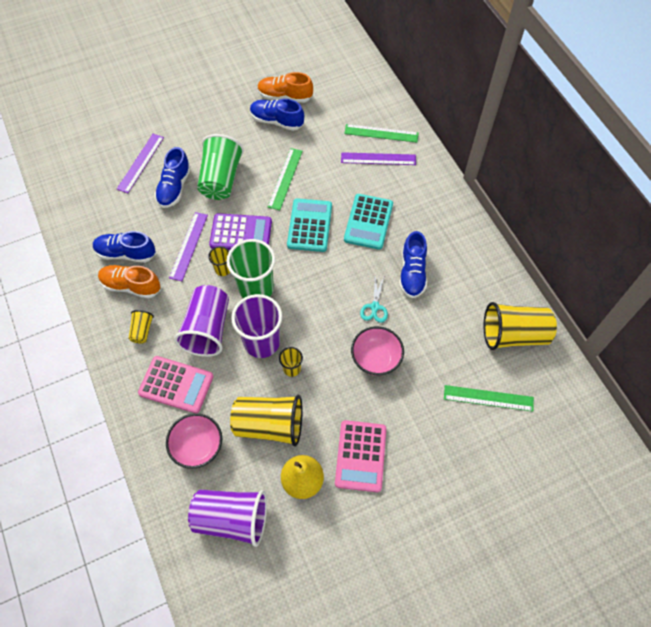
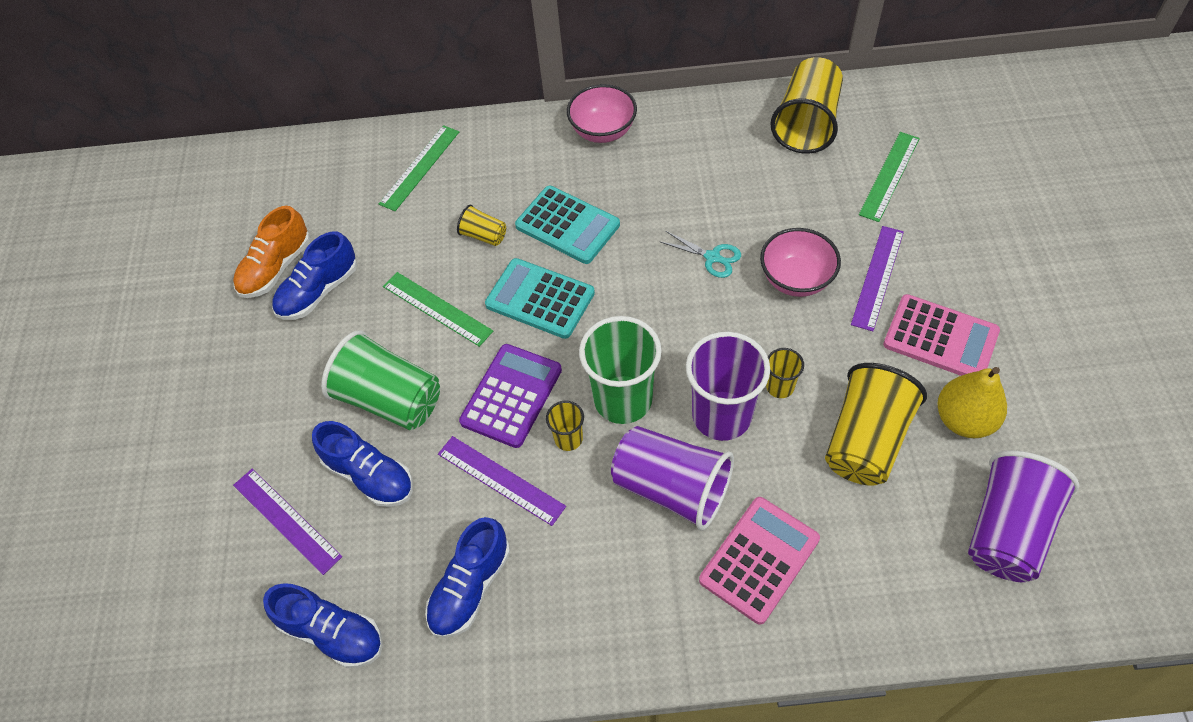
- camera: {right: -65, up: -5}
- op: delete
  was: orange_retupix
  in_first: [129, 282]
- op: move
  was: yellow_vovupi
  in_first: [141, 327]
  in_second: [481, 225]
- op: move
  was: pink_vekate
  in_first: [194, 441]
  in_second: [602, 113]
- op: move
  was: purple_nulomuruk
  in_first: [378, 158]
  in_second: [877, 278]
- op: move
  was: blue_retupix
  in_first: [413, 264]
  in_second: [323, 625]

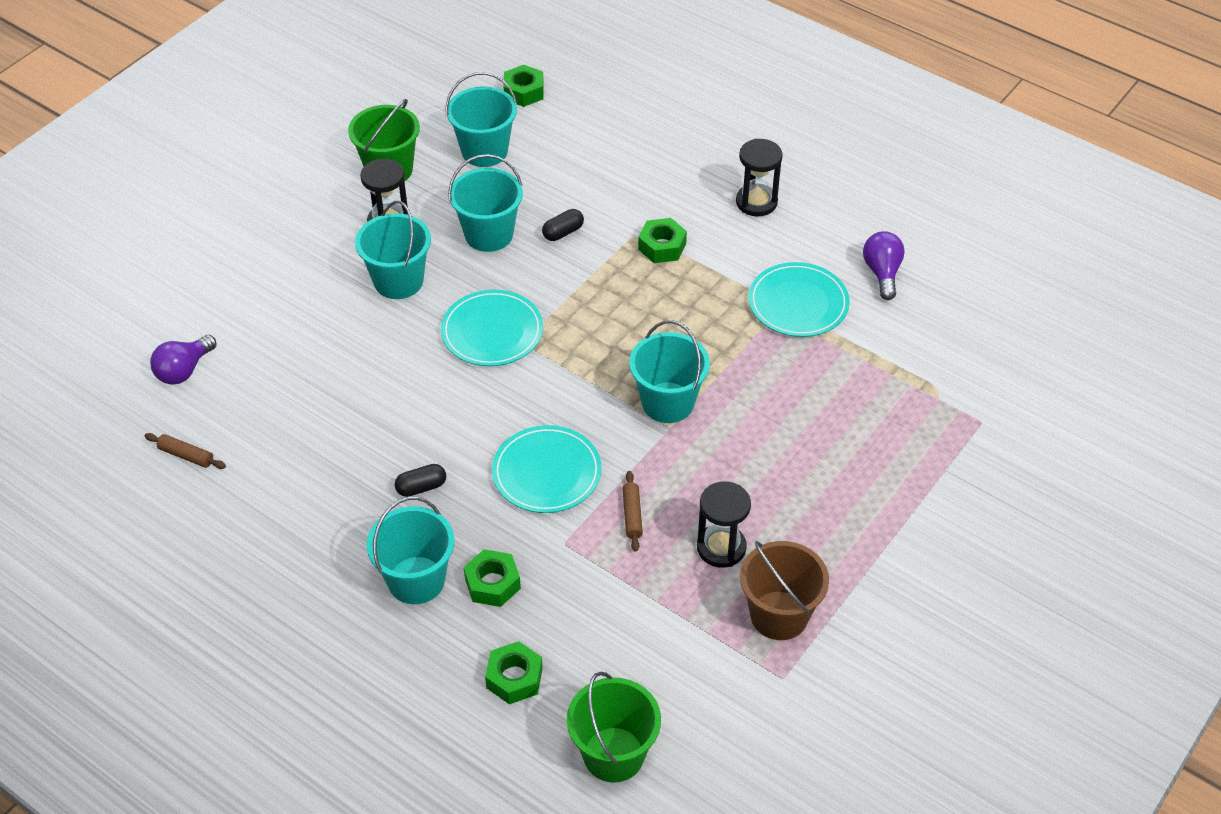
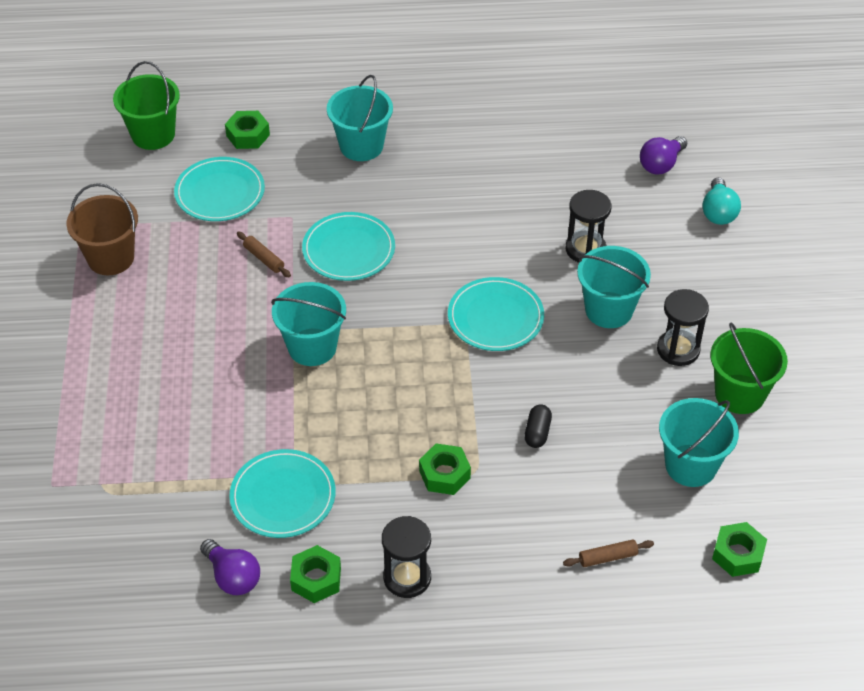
- camera: {right: 140, up: 0}
- op: delete
  was: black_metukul
  in_first: [420, 480]
- op: delete
  was: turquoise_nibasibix
  in_first: [485, 203]
- op: insert
  now: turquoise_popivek
  in_second: [219, 189]
- op: insert
  now: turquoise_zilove
  in_second: [721, 201]
- op: move
  was: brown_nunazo
  in_first: [185, 451]
  in_second: [608, 553]
- op: move
  was: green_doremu
  in_first: [492, 578]
  in_second: [315, 574]
- op: move
  was: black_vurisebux
  in_first: [724, 524]
  in_second: [588, 226]
- op: rotate
  was: purple_zilove
  in_first: [183, 360]
  in_second: [663, 155]
  clockwise: -135

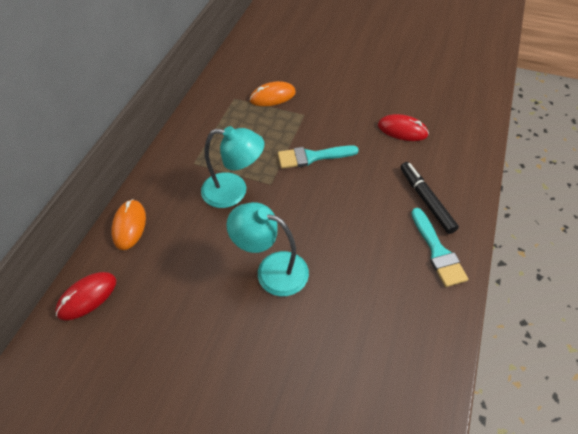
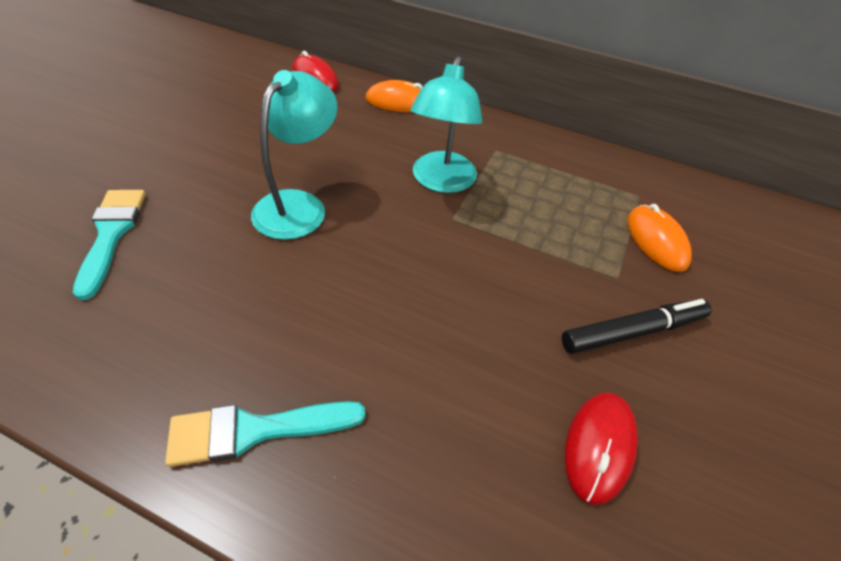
- camera: {right: 90, up: -5}
- op: move
  was: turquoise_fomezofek
  in_first: [318, 157]
  in_second: [109, 245]
- op: move
  was: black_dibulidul
  in_first: [429, 198]
  in_second: [637, 326]

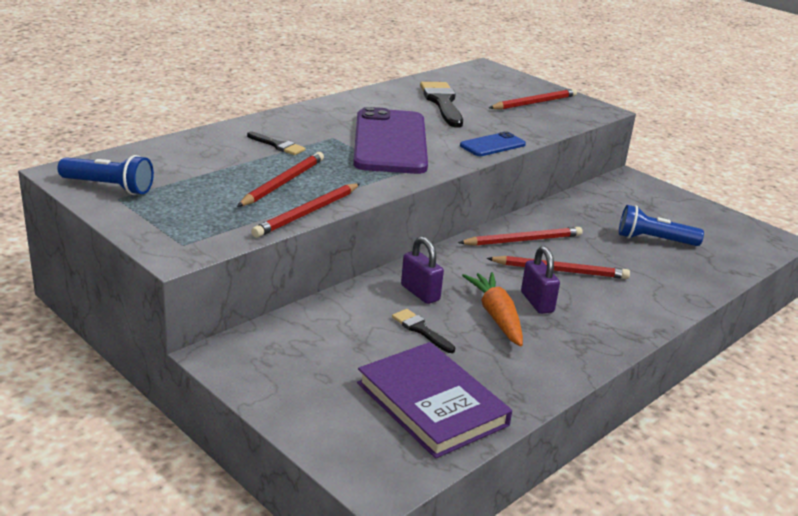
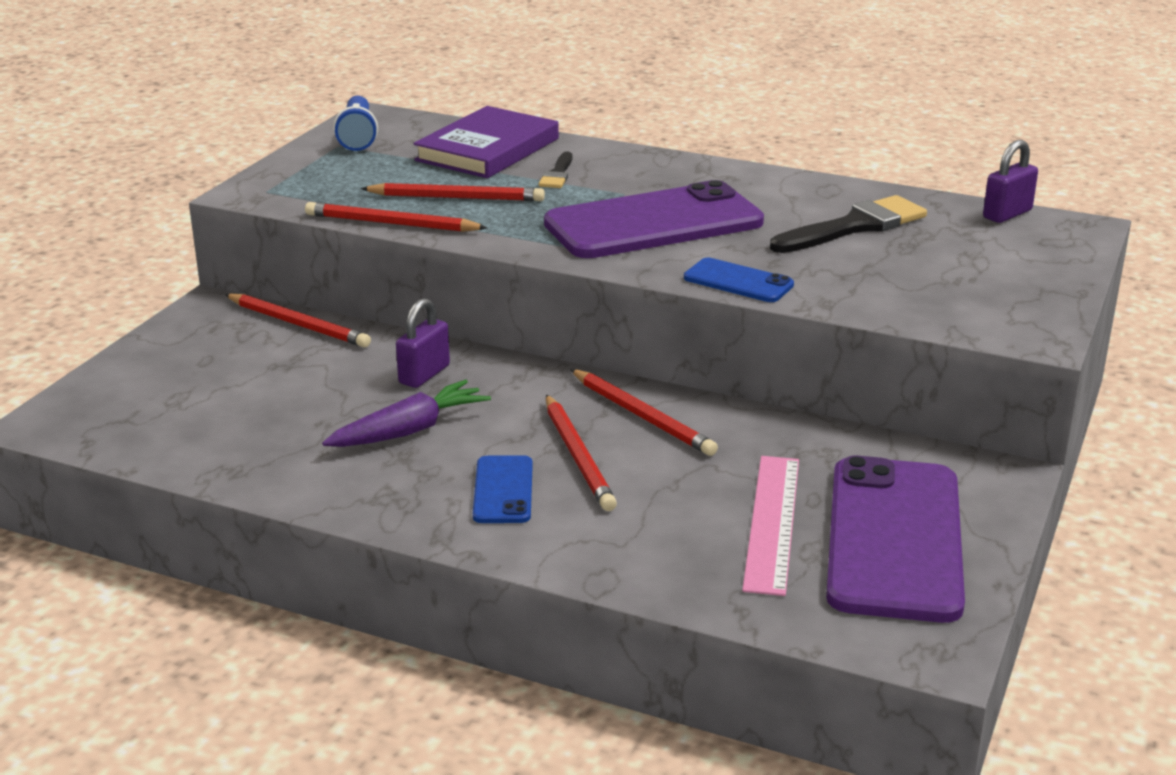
- camera: {right: 70, up: 0}
- op: delete
  was: black_fomezofek
  in_first: [423, 331]
- op: insert
  now: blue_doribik
  in_second: [503, 489]
- op: insert
  now: purple_doribik
  in_second: [895, 539]
- op: move
  was: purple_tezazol
  in_first: [434, 400]
  in_second: [486, 142]
- op: move
  was: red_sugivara
  in_first: [533, 99]
  in_second: [298, 320]
- op: move
  was: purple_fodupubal
  in_first: [540, 280]
  in_second: [1010, 181]
- op: replace
  was: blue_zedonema
  now: pink_nulomuruk
  in_first: [661, 225]
  in_second: [770, 526]
- op: recolor
  was: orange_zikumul
  now: purple_zikumul
  in_first: [492, 309]
  in_second: [406, 413]

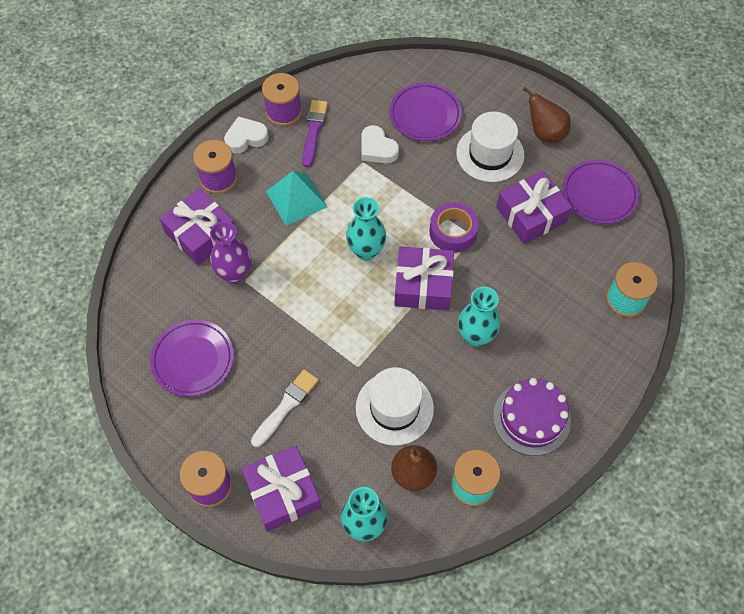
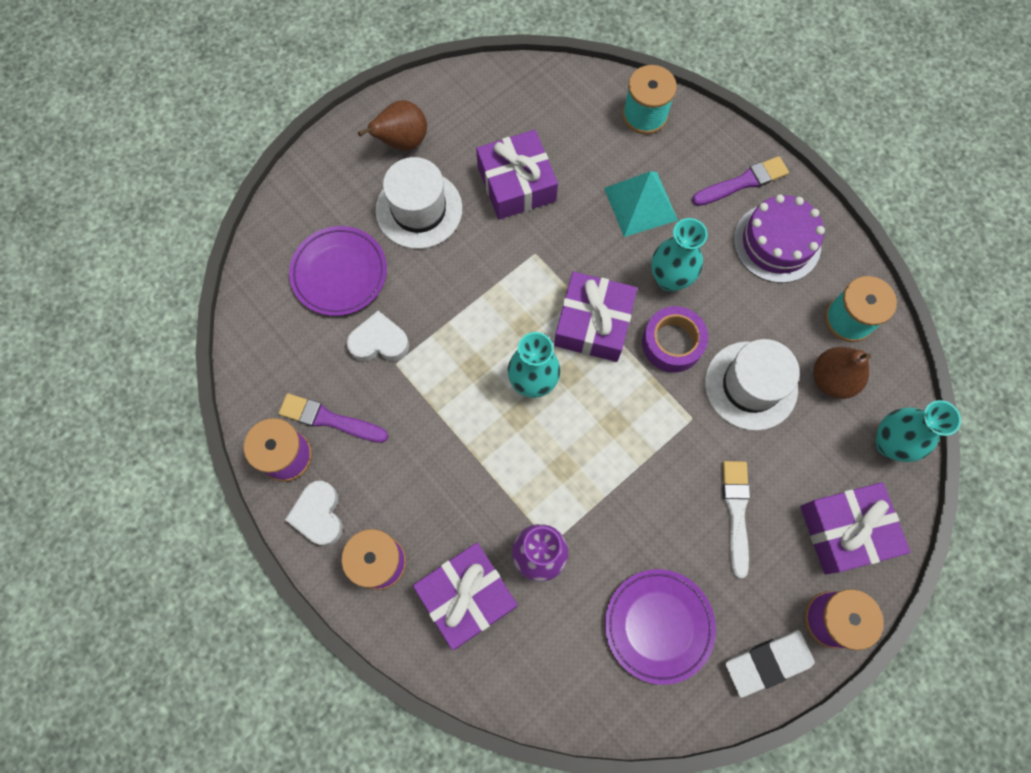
- camera: {right: -80, up: 10}
- op: delete
  was: purple_popivek
  in_first: [601, 192]
- op: insert
  now: purple_fomezofek
  in_second: [740, 181]
- op: insert
  now: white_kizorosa
  in_second: [770, 664]
- op: move
  was: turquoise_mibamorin
  in_first: [296, 198]
  in_second: [641, 204]
- op: move
  was: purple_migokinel
  in_first: [454, 227]
  in_second: [675, 339]
- op: rotate
  was: white_fomezofek
  in_first: [285, 408]
  in_second: [736, 519]
  clockwise: 45
- op: rotate
  was: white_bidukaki
  in_first: [380, 144]
  in_second: [378, 336]
  clockwise: -150

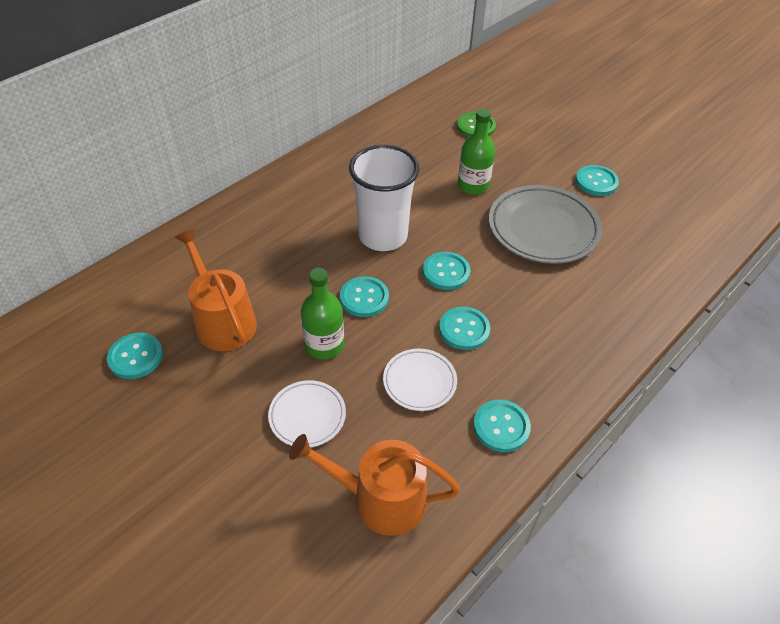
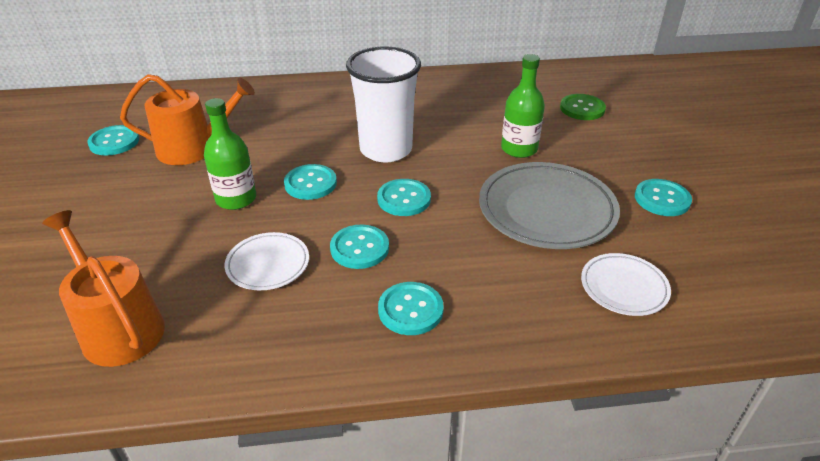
- camera: {right: 40, up: -10}
- op: move
  was: white_popivek
  in_first: [307, 413]
  in_second: [626, 284]
- op: move
  was: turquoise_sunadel
  in_first: [502, 426]
  in_second: [411, 308]
- op: rotate
  was: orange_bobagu
  in_first: [215, 290]
  in_second: [187, 119]
  clockwise: 75

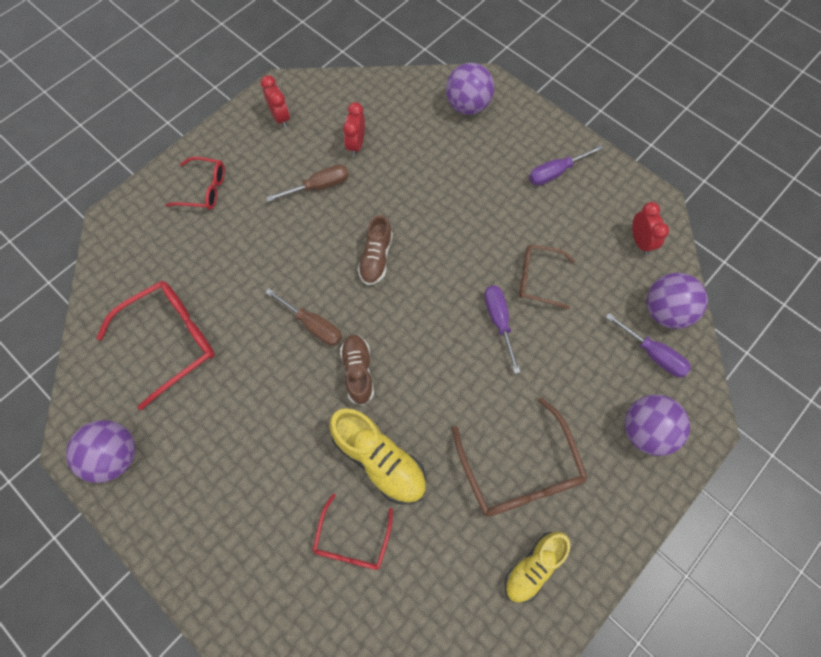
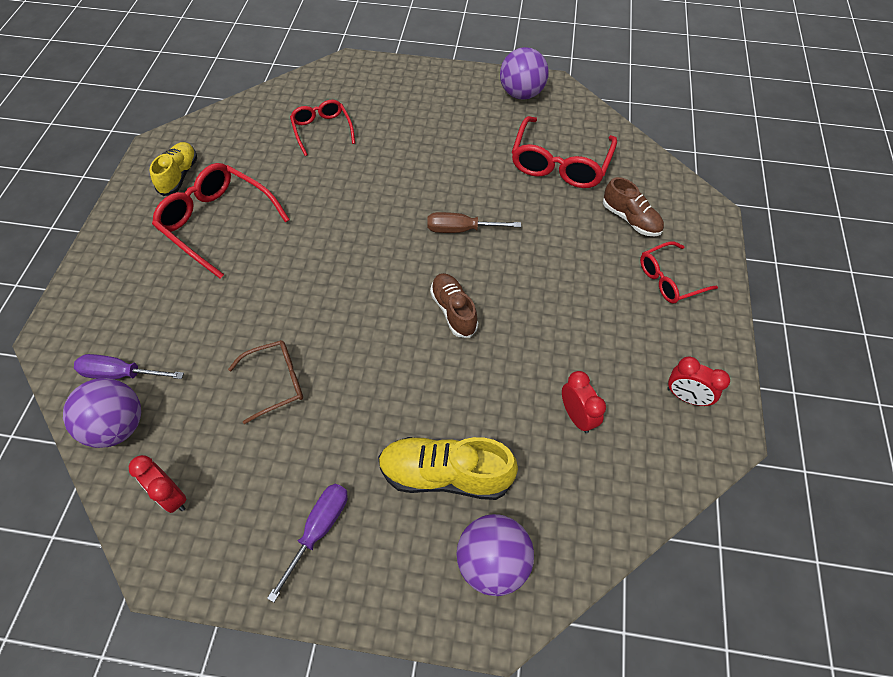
- camera: {right: 145, up: -10}
- op: delete
  was: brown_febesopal
  in_first: [307, 183]
- op: delete
  was: purple_febesopal
  in_first: [502, 329]
- op: delete
  was: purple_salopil
  in_first: [657, 425]
- op: move
  was: yellow_retupix
  in_first: [377, 456]
  in_second: [448, 468]
- op: move
  was: brown_retupix
  in_first: [357, 370]
  in_second: [633, 206]
- op: recolor
  was: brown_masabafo
  now: red_masabafo
  in_first: [520, 457]
  in_second: [221, 221]

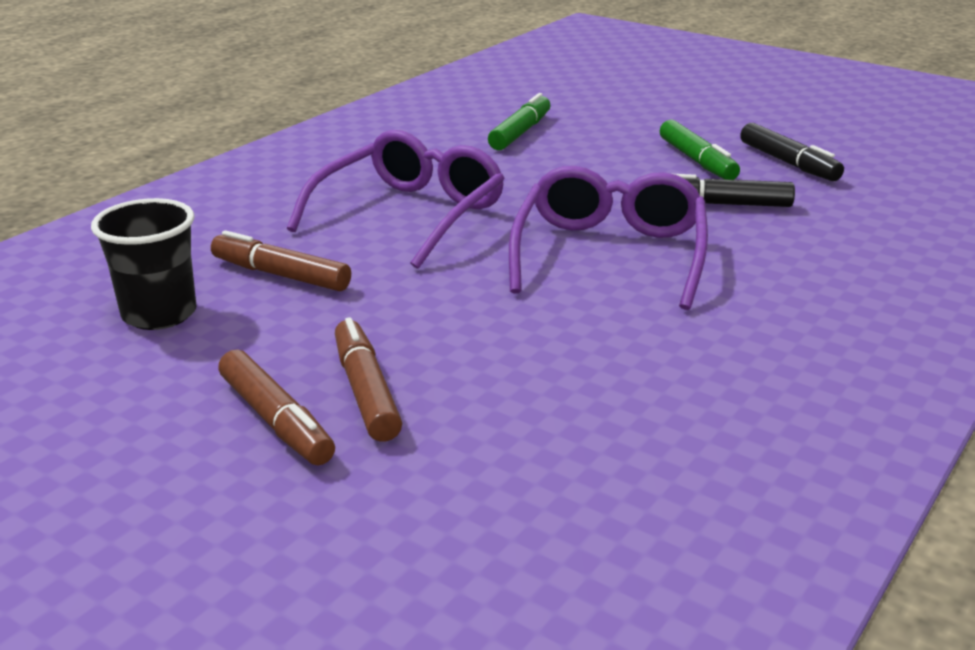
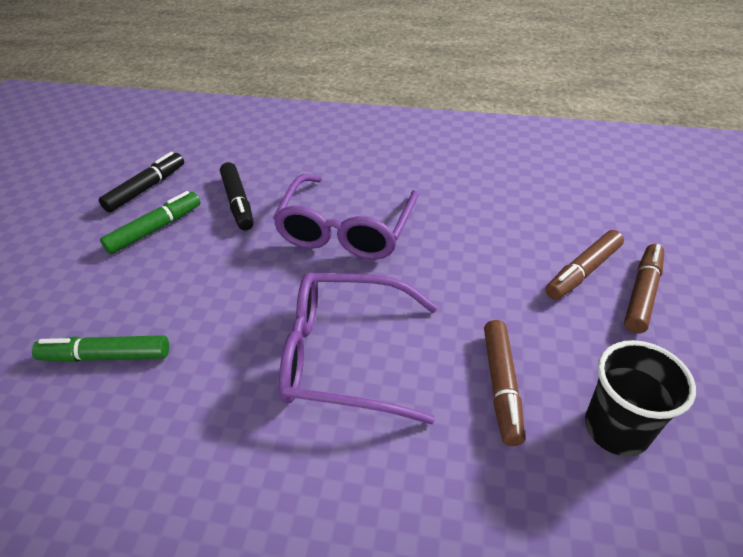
- camera: {right: -115, up: 15}
- op: rotate
  was: purple_masabafo
  in_first: [608, 238]
  in_second: [346, 217]
  clockwise: -60

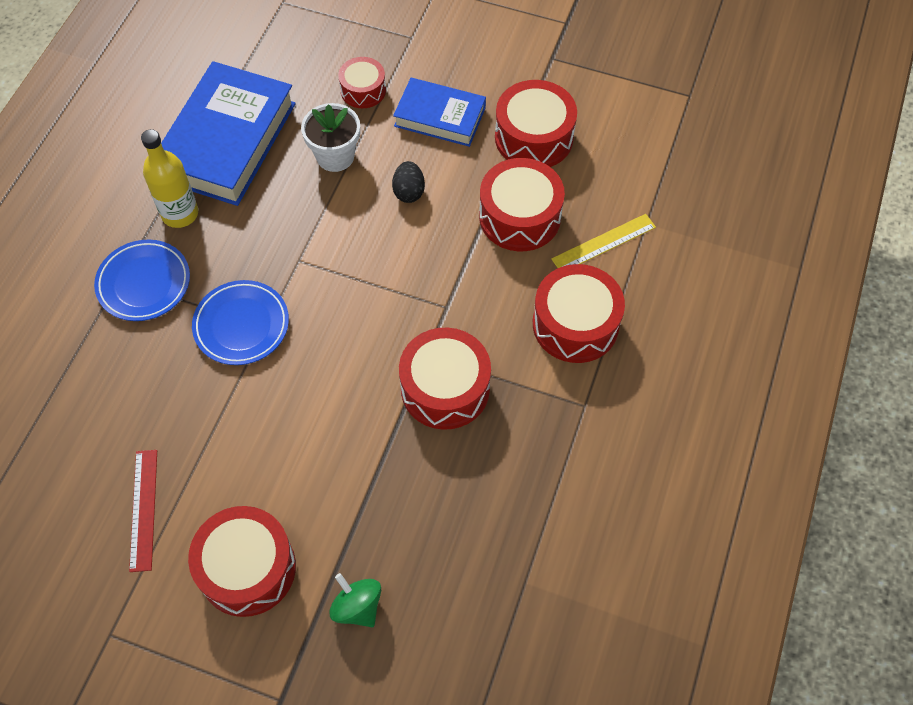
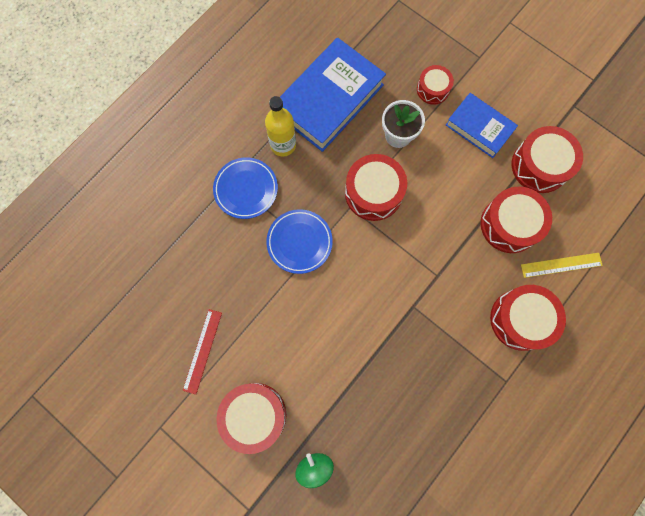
- camera: {right: 20, up: 15}
- op: delete
  was: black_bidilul
  in_first: [408, 182]
- op: move
  was: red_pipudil
  in_first: [445, 379]
  in_second: [376, 187]

